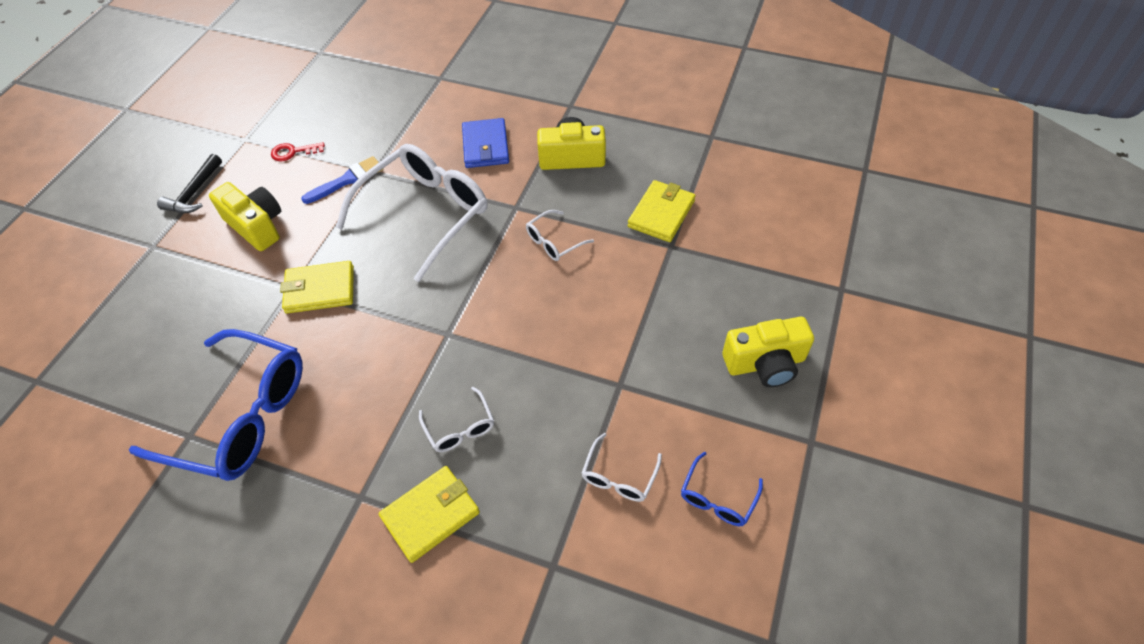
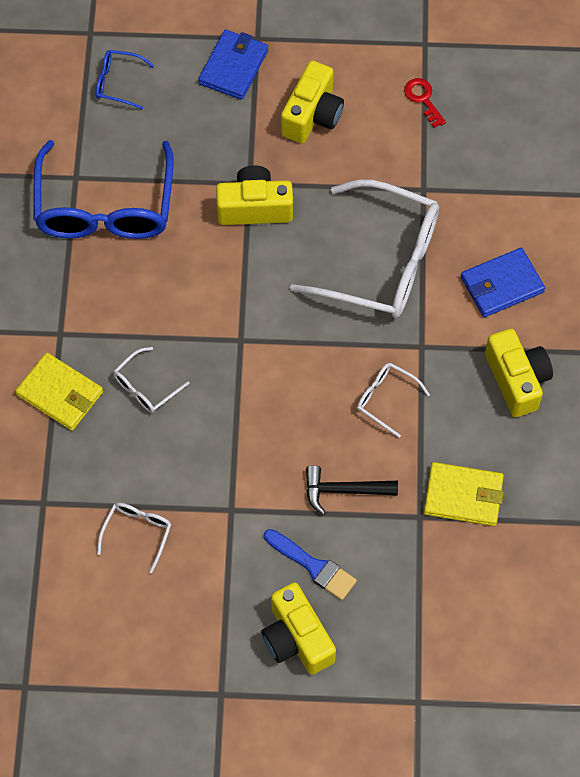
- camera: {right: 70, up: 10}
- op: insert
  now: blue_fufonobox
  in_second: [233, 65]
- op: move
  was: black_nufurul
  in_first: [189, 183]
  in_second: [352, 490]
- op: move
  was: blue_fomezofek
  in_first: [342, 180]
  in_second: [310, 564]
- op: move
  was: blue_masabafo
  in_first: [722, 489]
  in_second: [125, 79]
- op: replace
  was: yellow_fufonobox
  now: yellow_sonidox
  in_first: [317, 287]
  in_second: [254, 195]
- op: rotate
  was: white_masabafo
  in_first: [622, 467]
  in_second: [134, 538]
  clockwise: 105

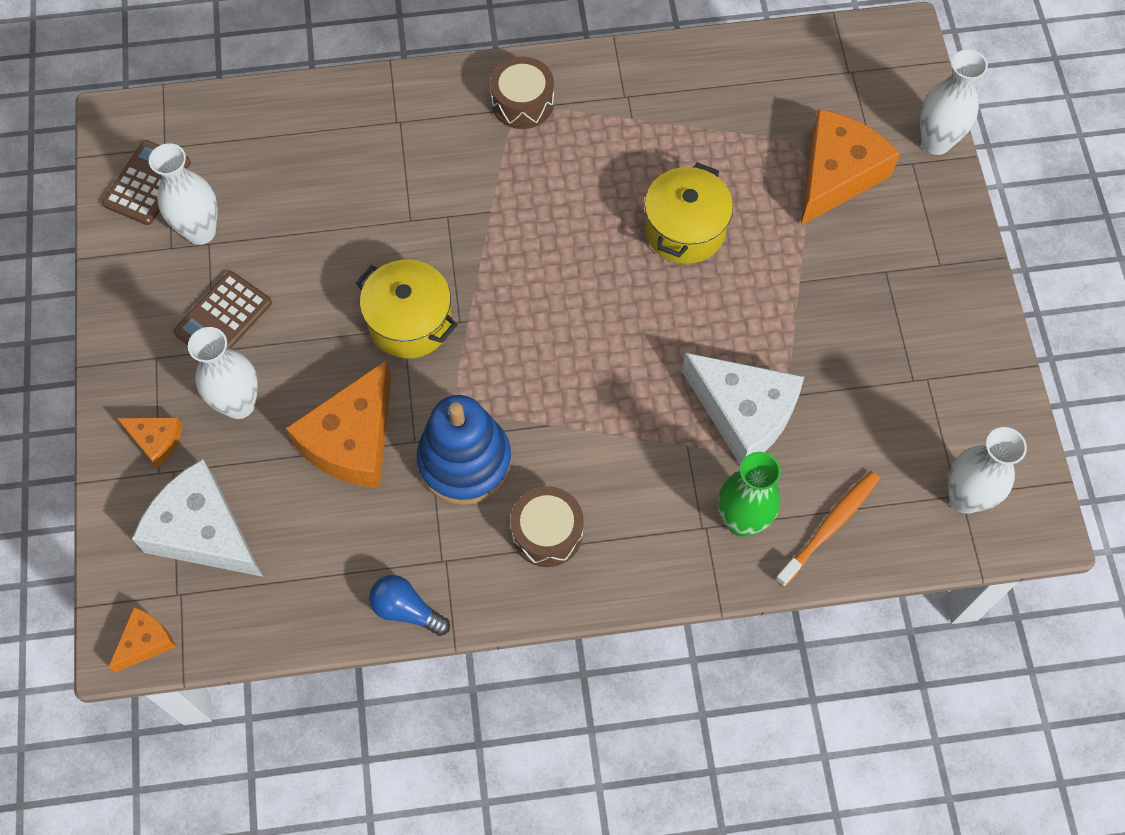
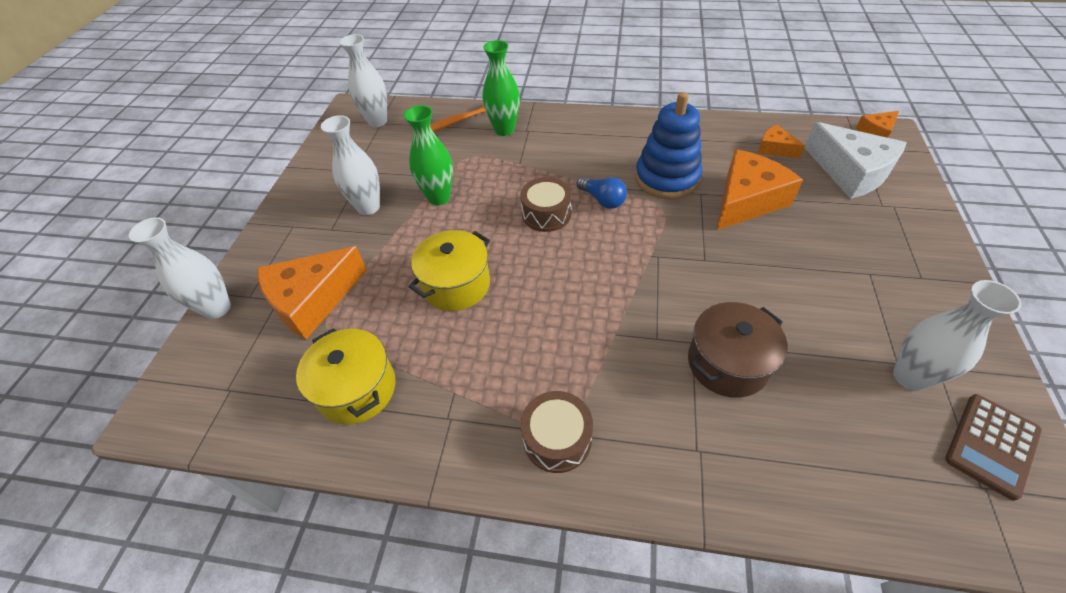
- camera: {right: -160, up: -15}
- op: delete
  was: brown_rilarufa
  in_first: [222, 310]
- op: delete
  was: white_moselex
  in_first: [743, 409]
- op: insert
  now: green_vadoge
  in_second: [428, 155]
- op: insert
  now: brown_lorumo
  in_second: [737, 350]
- op: move
  was: orange_moselex
  in_first: [150, 442]
  in_second: [781, 141]
- op: move
  was: white_vadoge
  in_first: [223, 373]
  in_second: [350, 165]
- op: move
  was: yellow_lorumo
  in_first: [406, 309]
  in_second: [345, 376]
- op: move
  was: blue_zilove
  in_first: [409, 605]
  in_second: [602, 193]
- op: move
  was: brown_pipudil
  in_first: [547, 526]
  in_second: [546, 204]

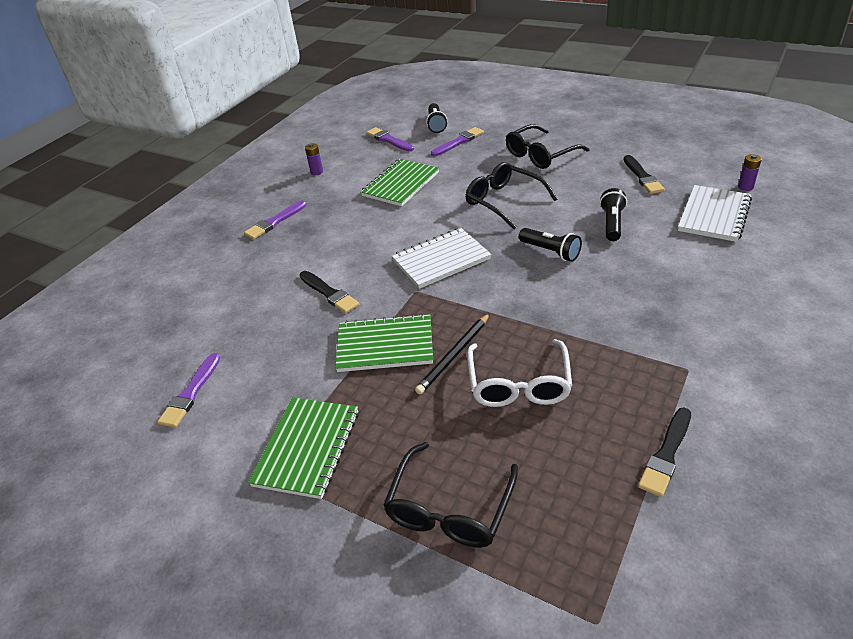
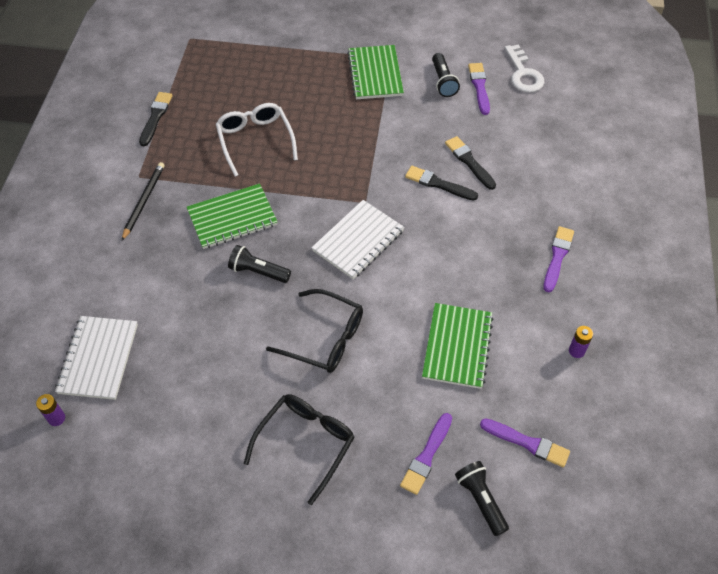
- camera: {right: 155, up: 15}
- op: delete
  was: black_masabafo
  in_first: [451, 495]
- op: insert
  now: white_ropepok
  in_second: [525, 68]
- op: move
  was: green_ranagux
  in_first: [384, 343]
  in_second: [232, 216]
- op: move
  was: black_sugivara
  in_first: [452, 353]
  in_second: [143, 201]
- op: move
  was: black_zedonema
  in_first: [613, 214]
  in_second: [446, 75]
- op: move
  was: black_fomezofek
  in_first: [644, 174]
  in_second: [470, 163]

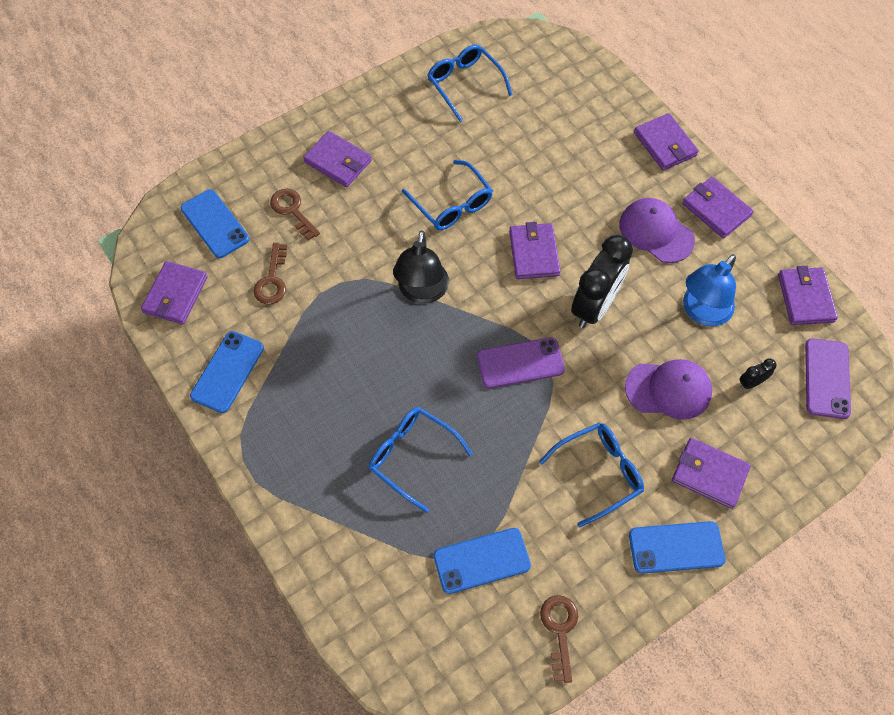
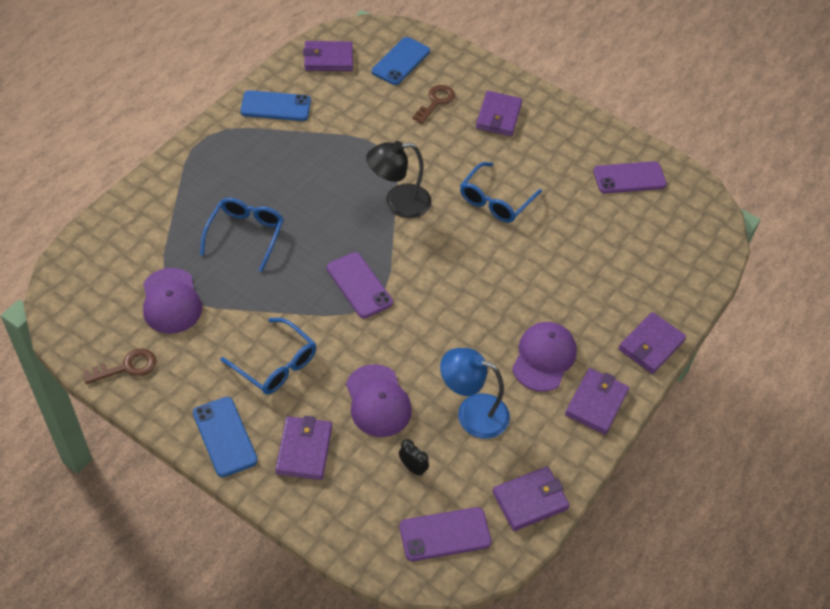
- camera: {right: 65, up: -10}
- op: delete
  was: brown_ropepok
  in_first: [270, 274]
- op: delete
  was: purple_fufonobox
  in_first: [534, 250]
- op: delete
  was: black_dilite
  in_first: [602, 281]
- op: replace
  was: blue_masabafo
  now: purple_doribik
  in_first: [470, 83]
  in_second: [630, 177]
- op: replace
  was: blue_doribik
  now: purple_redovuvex
  in_first: [482, 561]
  in_second: [172, 301]

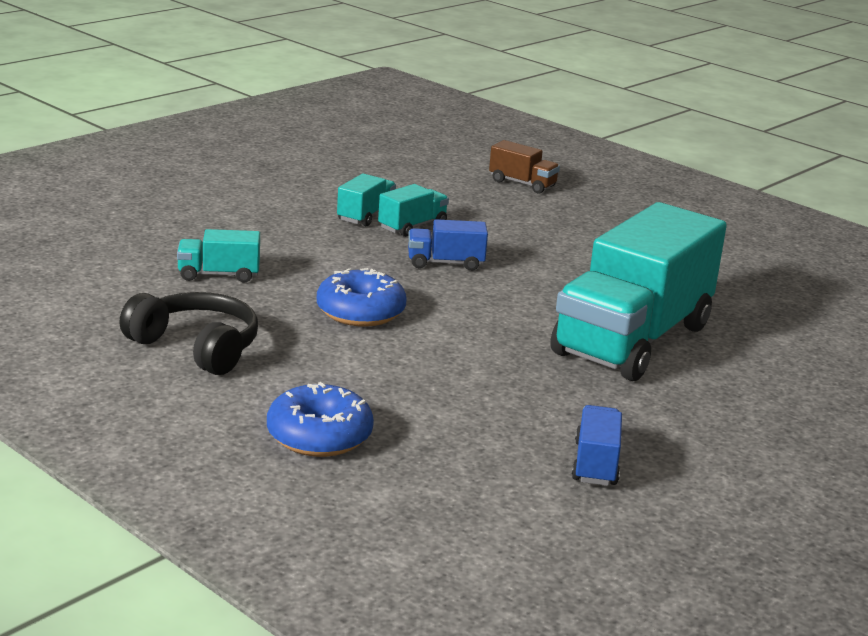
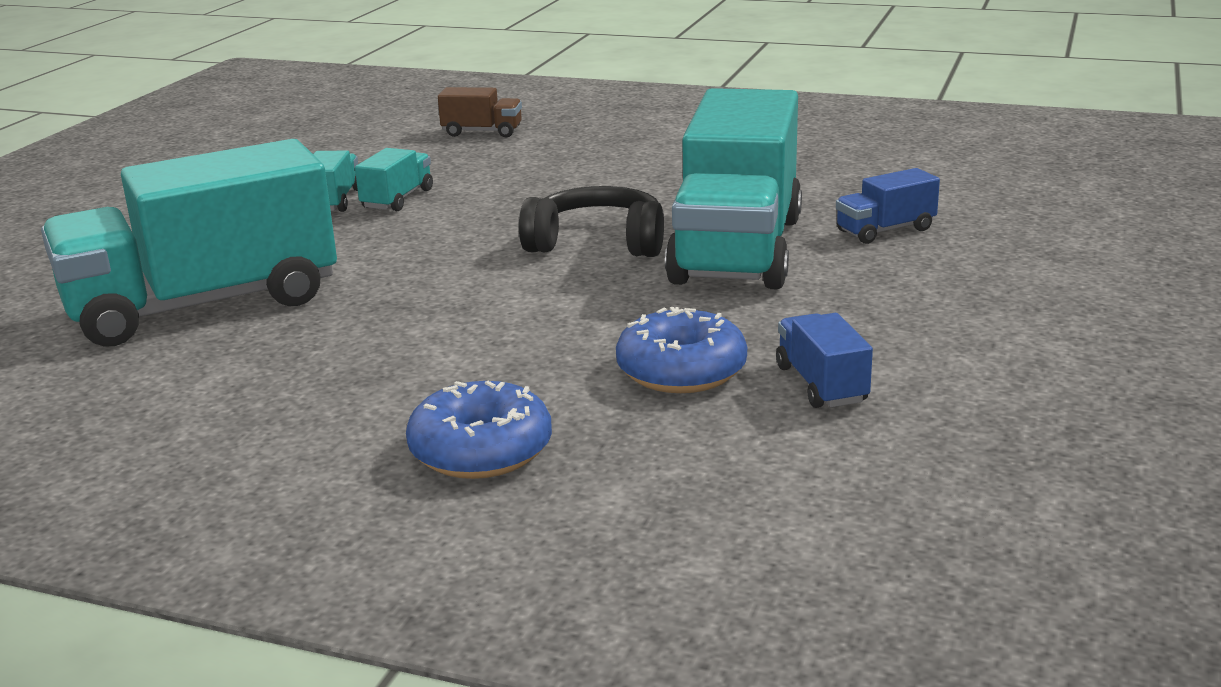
- camera: {right: -20, up: 0}
- op: move
  was: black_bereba
  in_first: [188, 333]
  in_second: [591, 221]
- op: move
  was: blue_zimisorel
  in_first: [362, 297]
  in_second: [681, 350]
- op: move
  was: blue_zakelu
  in_first: [448, 245]
  in_second: [888, 206]
- op: resize
  was: turquoise_zakelu
  in_first: [218, 256]
  in_second: [189, 243]
  ratio: 2.44

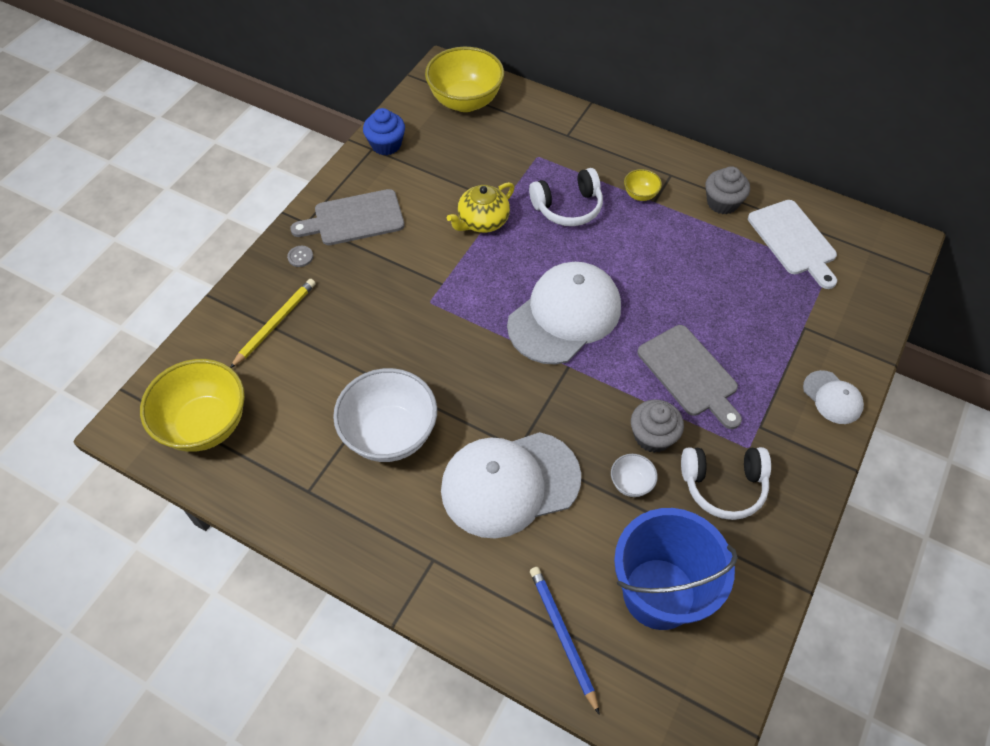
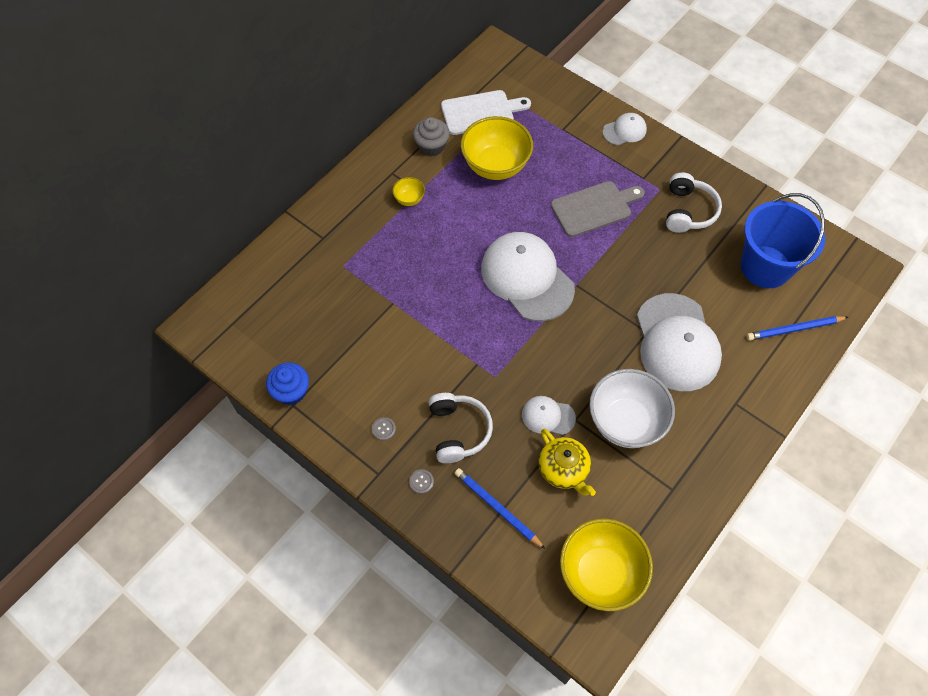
- camera: {right: -80, up: 5}
- op: delete
  was: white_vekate
  in_first: [634, 475]
- op: delete
  was: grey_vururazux
  in_first: [657, 426]
- op: insert
  now: white_redovuvex
  in_second: [549, 415]
- op: move
  was: yellow_vekate
  in_first: [464, 79]
  in_second: [497, 148]
- op: move
  was: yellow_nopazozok
  in_first: [480, 207]
  in_second: [567, 462]
- op: move
  was: white_bereba
  in_first: [566, 197]
  in_second: [461, 428]
- op: replace
  was: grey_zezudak
  now: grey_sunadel
  in_first: [347, 217]
  in_second: [384, 429]
- op: recolor
  was: yellow_sugivara
  now: blue_sugivara
  in_first: [273, 323]
  in_second: [499, 508]

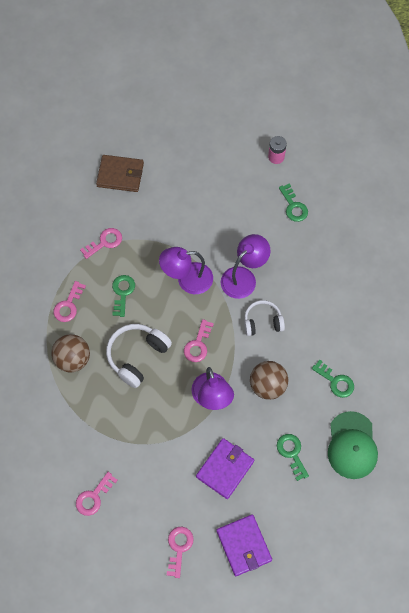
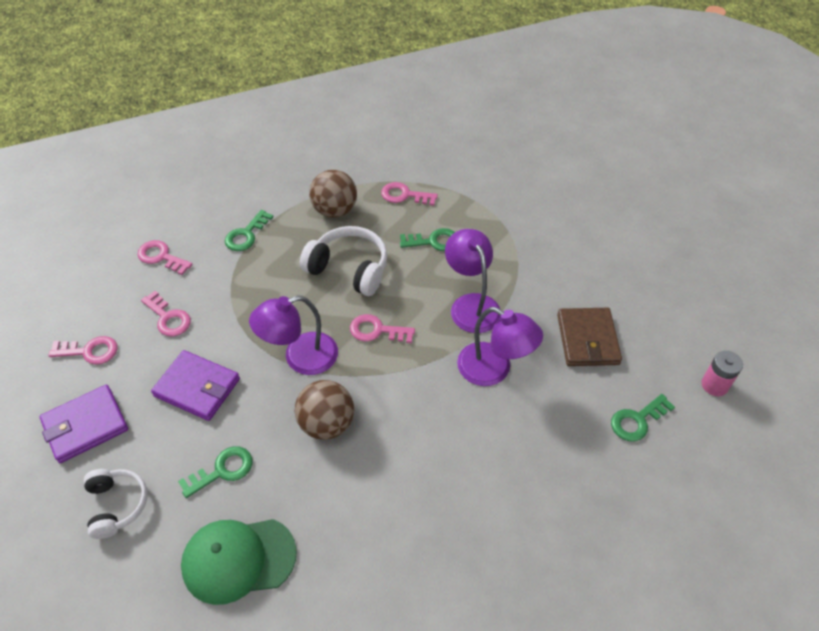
- camera: {right: 80, up: -15}
- op: move
  was: pink_ropepok
  in_first: [101, 243]
  in_second: [166, 313]
- op: move
  was: brown_fufonobox
  in_first: [120, 173]
  in_second: [589, 337]
- op: move
  was: white_bereba
  in_first: [264, 318]
  in_second: [116, 504]
- op: move
  was: green_ropepok
  in_first: [333, 379]
  in_second: [249, 230]

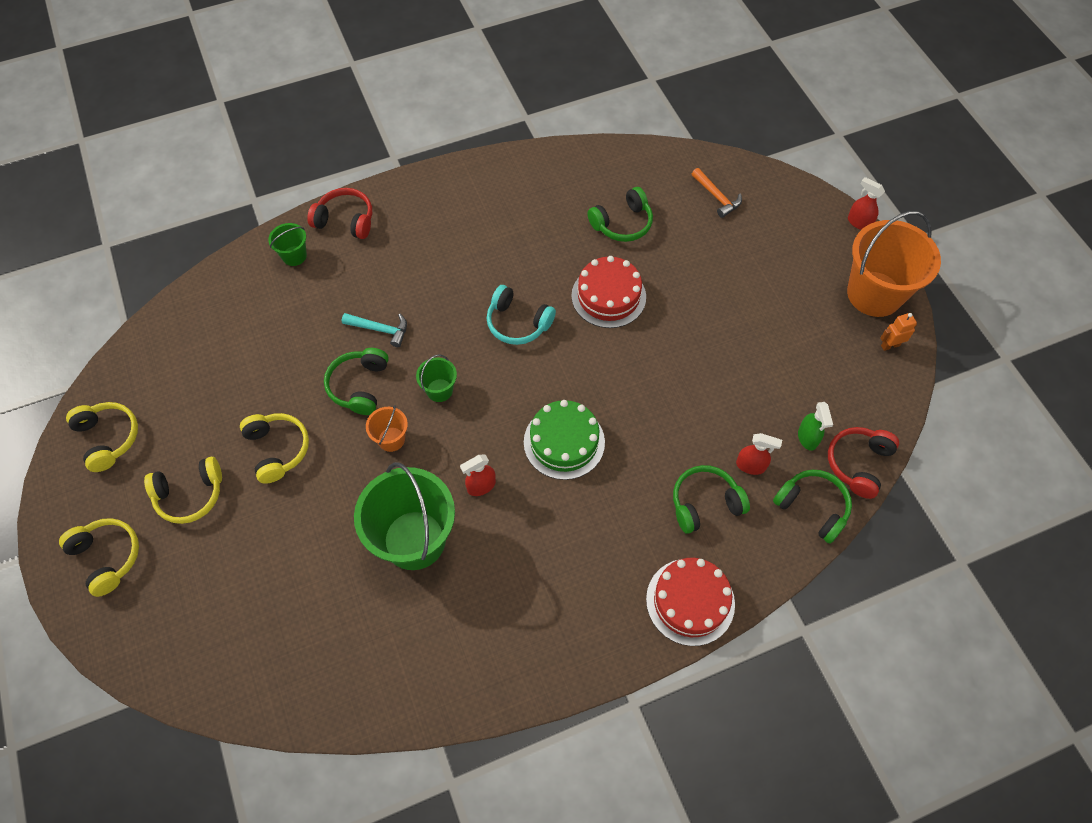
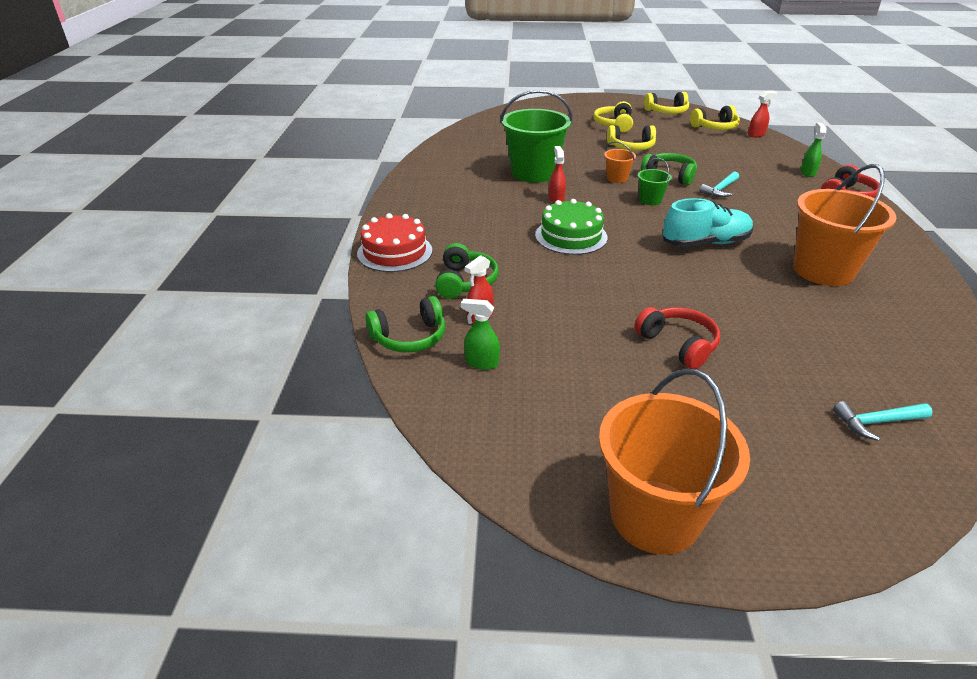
- camera: {right: 115, up: -25}
- op: delete
  was: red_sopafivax
  in_first: [608, 292]
- op: delete
  was: green_bereba
  in_first: [620, 214]
- op: delete
  was: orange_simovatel
  in_first: [898, 332]
- op: insert
  now: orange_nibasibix
  in_second: [845, 225]
- op: move
  was: yellow_bereba
  in_first: [99, 557]
  in_second: [715, 117]
- op: move
  was: red_bereba
  in_first: [863, 463]
  in_second: [677, 338]
- op: move
  was: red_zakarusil
  in_first: [866, 203]
  in_second: [762, 114]
- op: replace
  was: green_nibasibix
  now: green_zakarusil
  in_first: [287, 244]
  in_second: [814, 150]
- op: replace
  was: turquoise_bereba
  now: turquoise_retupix
  in_first: [521, 315]
  in_second: [708, 222]
- op: recolor
  was: orange_nufurul
  now: turquoise_nufurul
  in_first: [717, 193]
  in_second: [883, 421]

